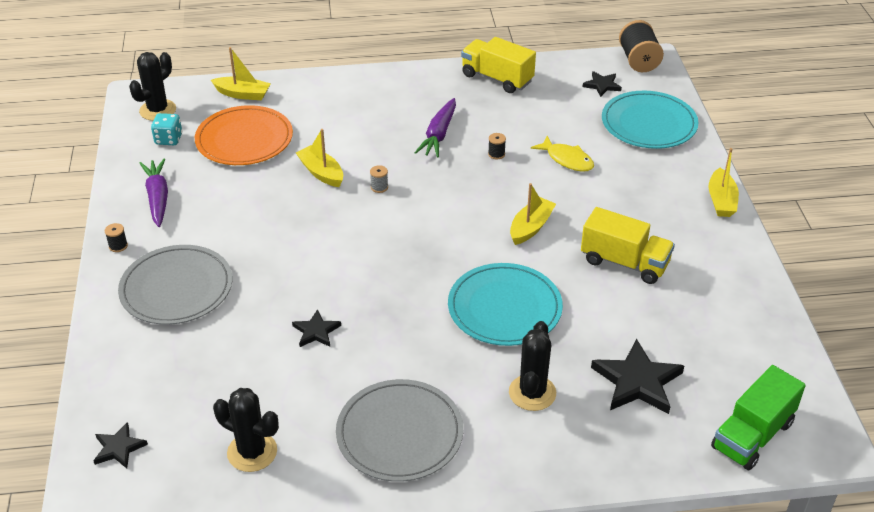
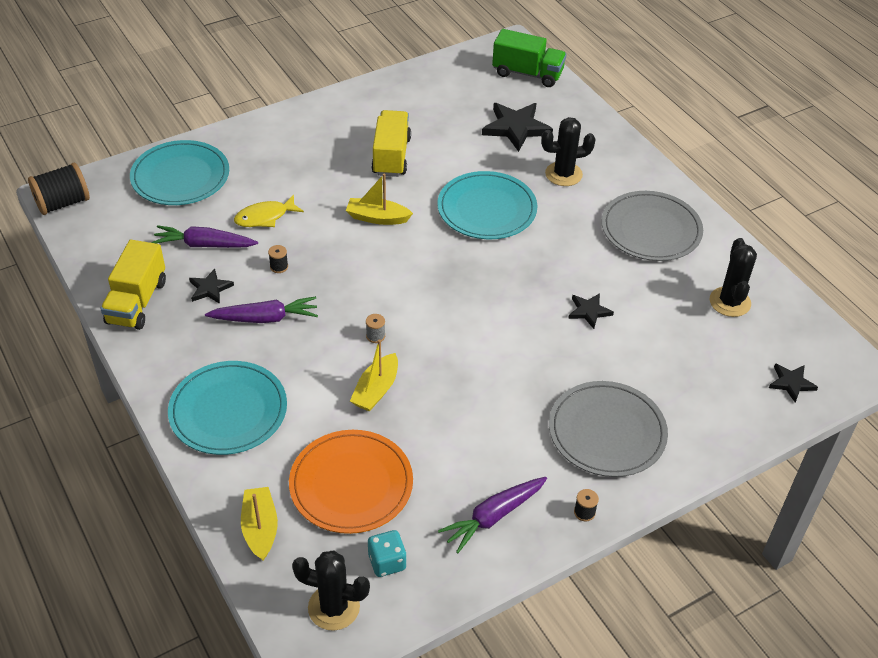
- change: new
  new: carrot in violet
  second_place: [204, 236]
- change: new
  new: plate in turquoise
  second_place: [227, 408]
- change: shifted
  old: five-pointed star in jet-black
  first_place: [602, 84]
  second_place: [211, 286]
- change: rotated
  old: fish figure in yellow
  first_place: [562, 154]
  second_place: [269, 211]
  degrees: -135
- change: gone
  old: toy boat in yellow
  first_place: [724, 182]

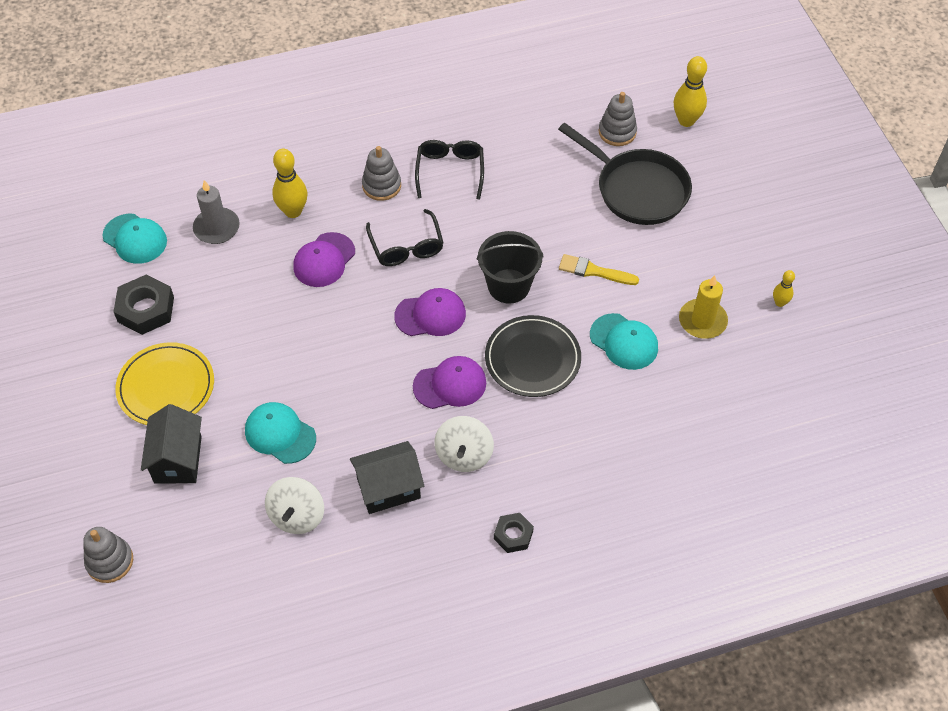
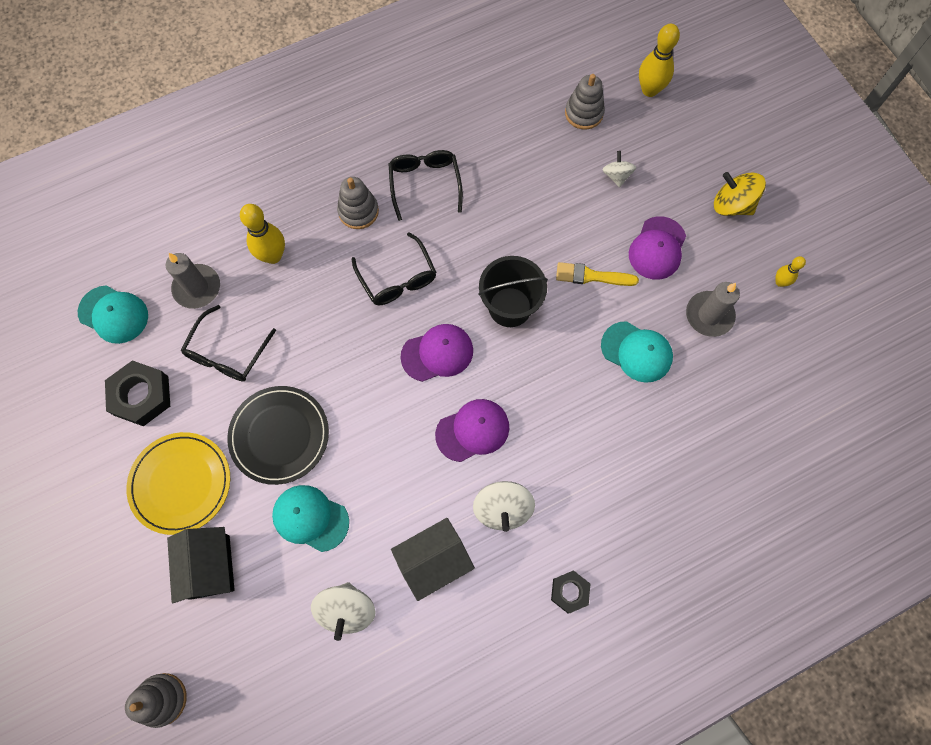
- change: new
  new: eyeglasses in jet-black
  second_place: [228, 343]
- change: shifted
  old: plate in jet-black
  first_place: [533, 356]
  second_place: [278, 435]
- change: swapped
  old: frying pan in jet-black
  new: toy top in white
  first_place: [625, 174]
  second_place: [619, 169]
- change: shifted
  old: baseball cap in violet
  first_place: [324, 259]
  second_place: [657, 248]
- change: repainted
  old: wax candle in yellow
  new: wax candle in grey
  first_place: [703, 307]
  second_place: [713, 309]
- change: new
  new: toy top in yellow
  second_place: [740, 194]

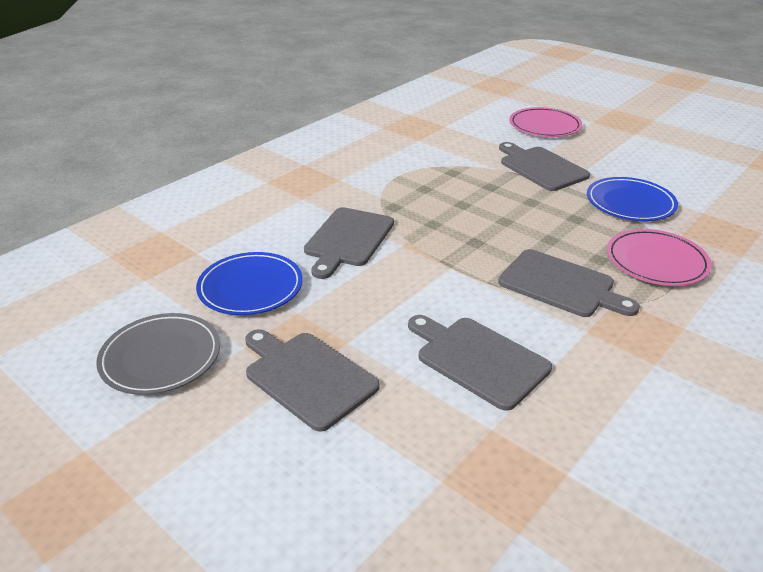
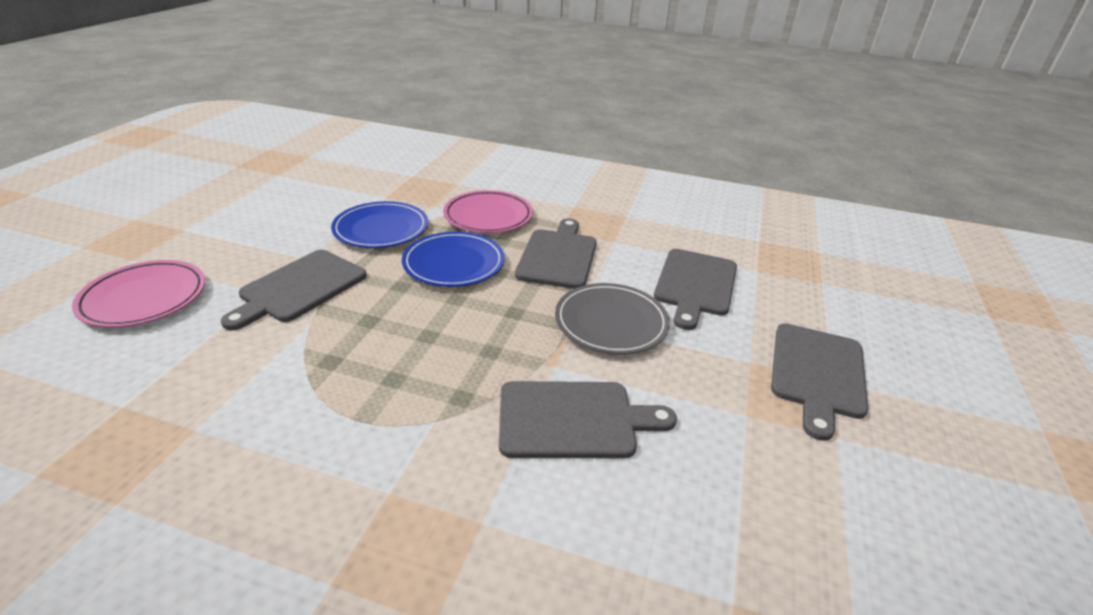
- change: shifted
  old: plate in cobalt
  first_place: [249, 283]
  second_place: [453, 259]
- change: shifted
  old: plate in grey
  first_place: [158, 354]
  second_place: [612, 318]

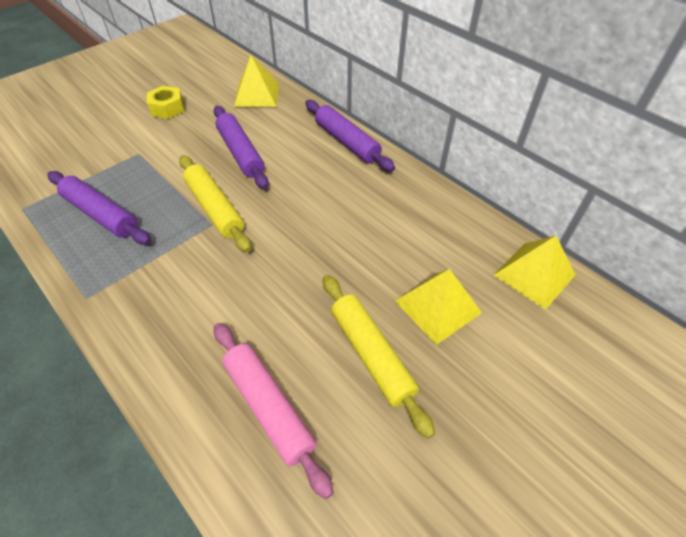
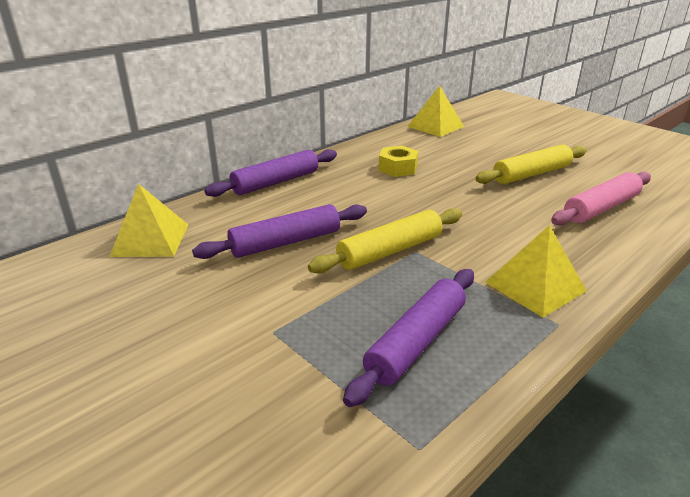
- change: shifted
  old: nut in yellow
  first_place: [165, 102]
  second_place: [398, 161]
- change: shifted
  old: pyramid shape in yellow
  first_place: [438, 307]
  second_place: [536, 271]

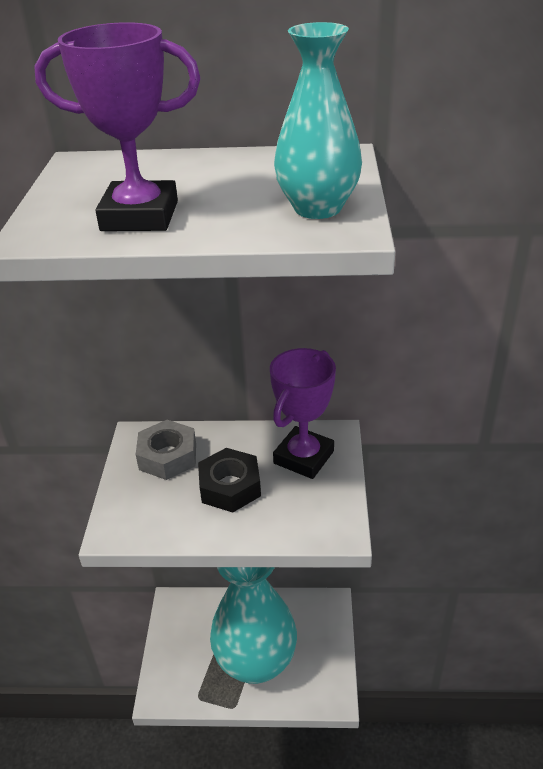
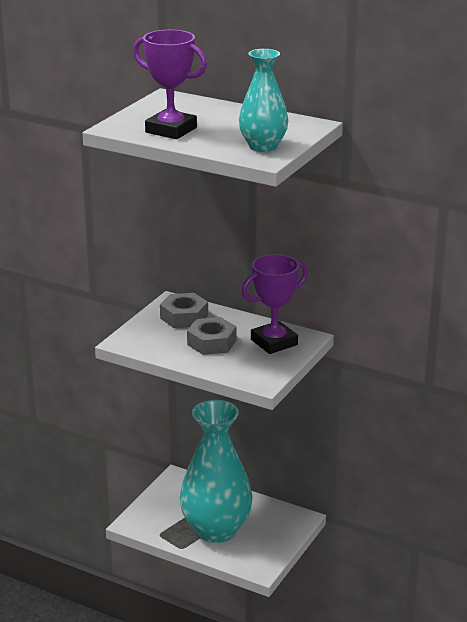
- change: repainted
  old: nut in jet-black
  new: nut in grey
  first_place: [229, 480]
  second_place: [211, 336]

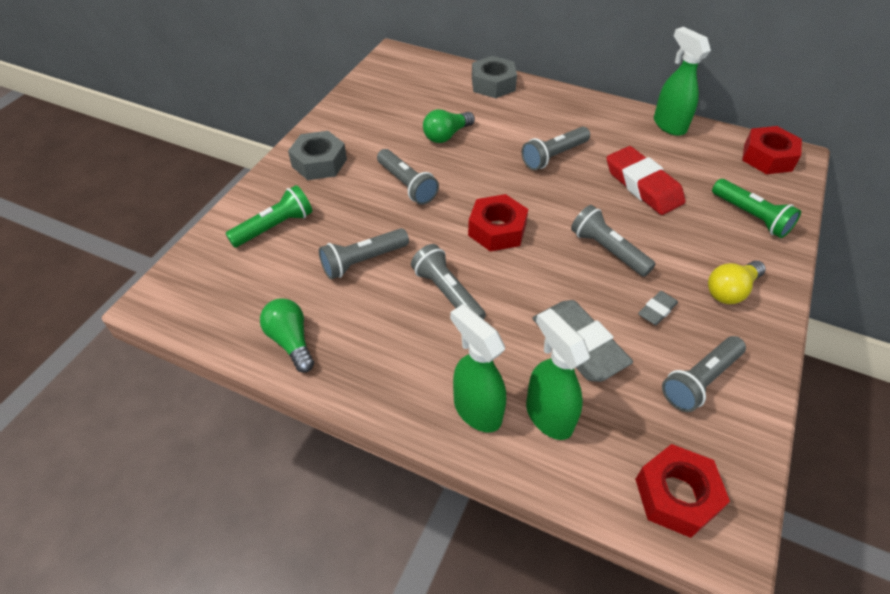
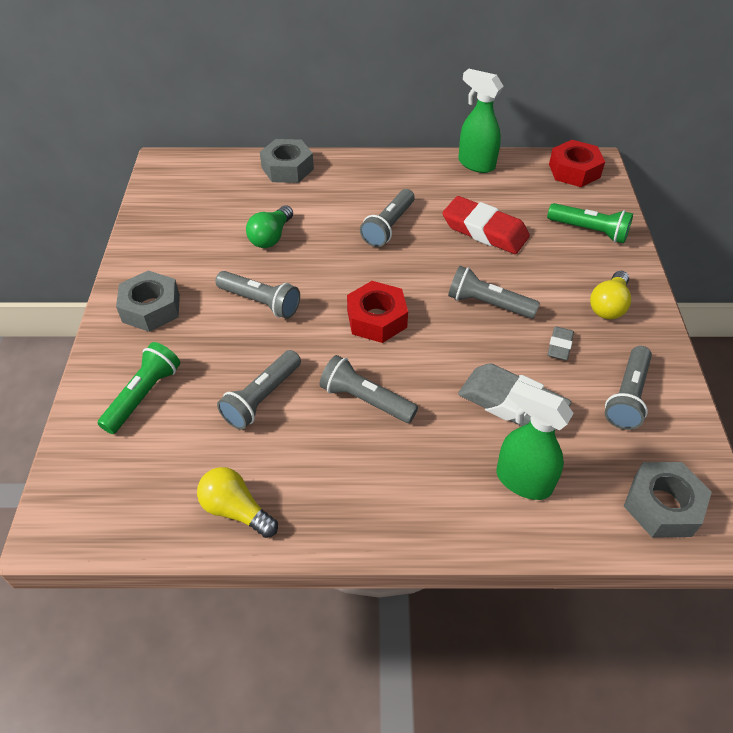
- change: repainted
  old: lightbulb in emerald
  new: lightbulb in yellow
  first_place: [287, 335]
  second_place: [237, 502]
- change: repainted
  old: nut in scarlet
  new: nut in grey
  first_place: [682, 491]
  second_place: [668, 499]
- change: gone
  old: spray cleaner in emerald
  first_place: [478, 368]

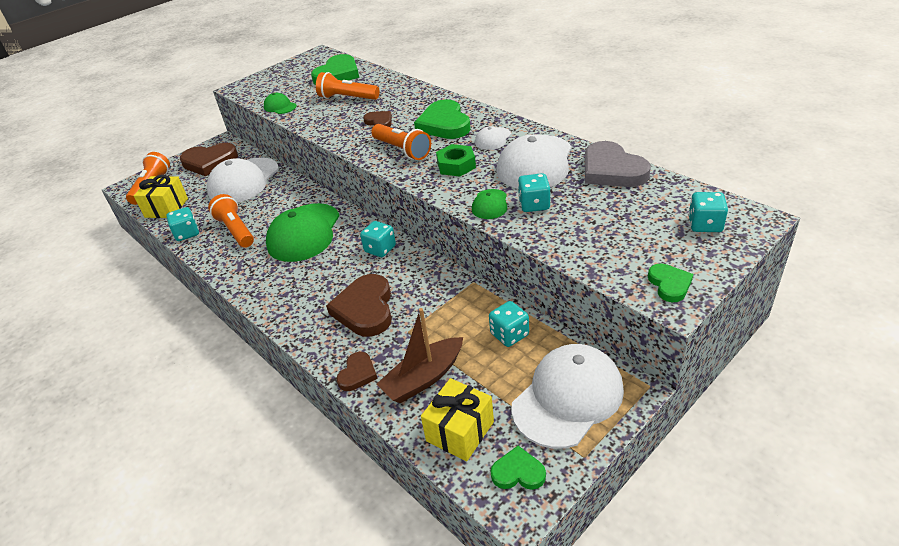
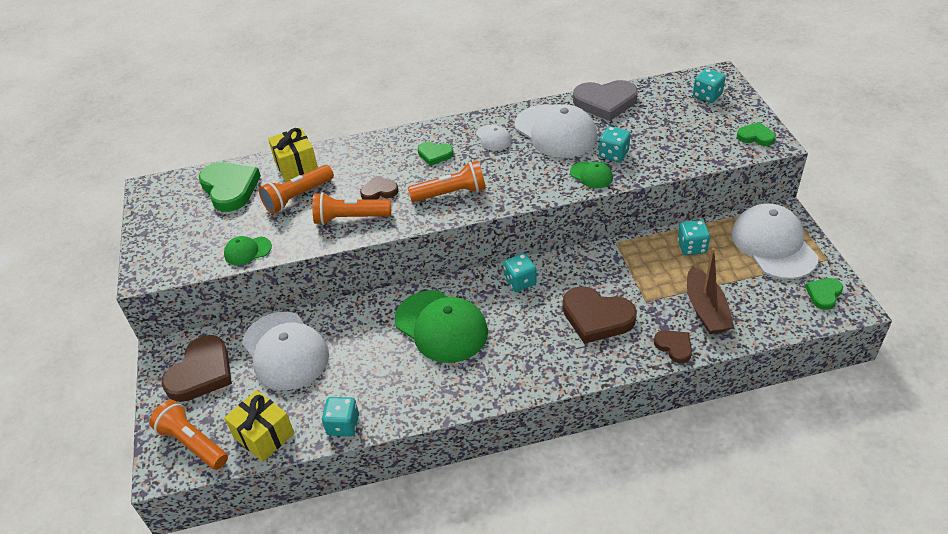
- change: shifted
  old: wrapped gift in yellow
  first_place: [457, 419]
  second_place: [293, 154]
- change: shifted
  old: torch in orange
  first_place: [231, 221]
  second_place: [351, 208]
- change: scaled
  old: heart shape in emerald
  first_place: [442, 119]
  second_place: [436, 154]
  factor: 0.54
- change: gone
  old: nut in emerald
  first_place: [456, 160]

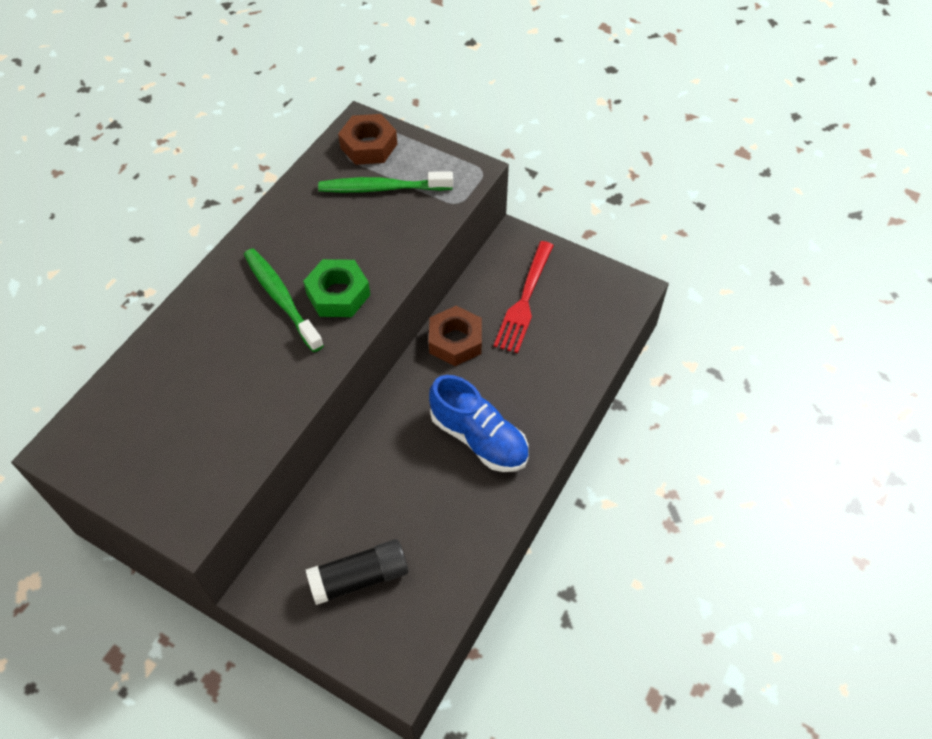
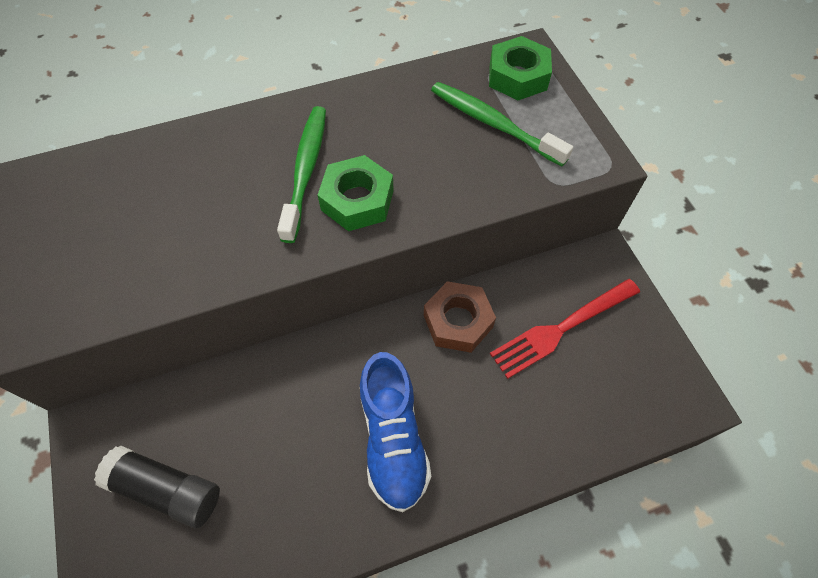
- change: repainted
  old: nut in russet
  new: nut in emerald
  first_place: [367, 139]
  second_place: [520, 68]

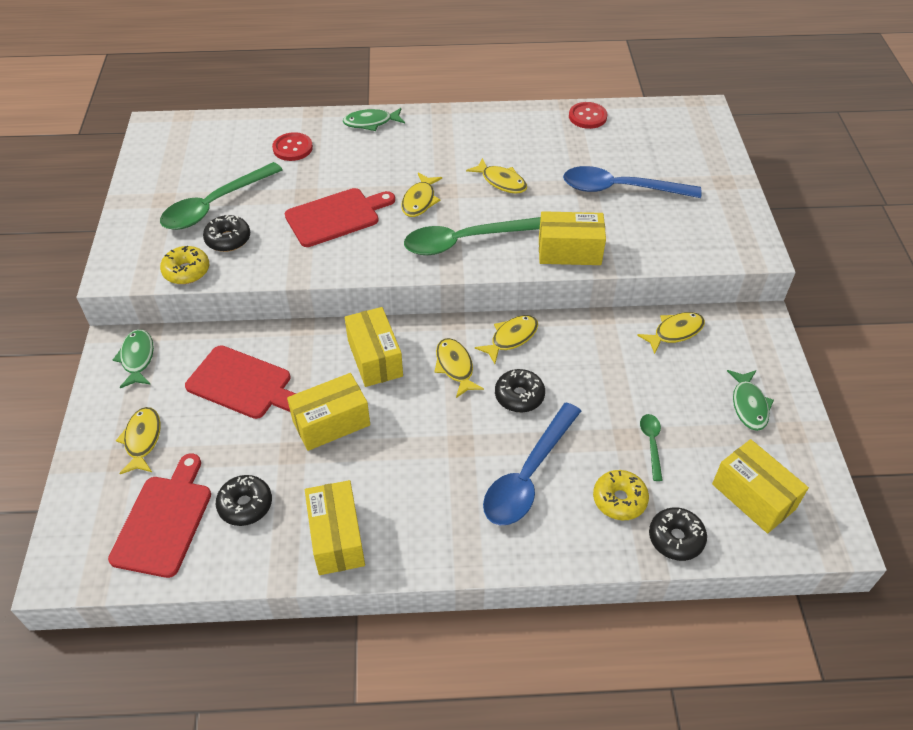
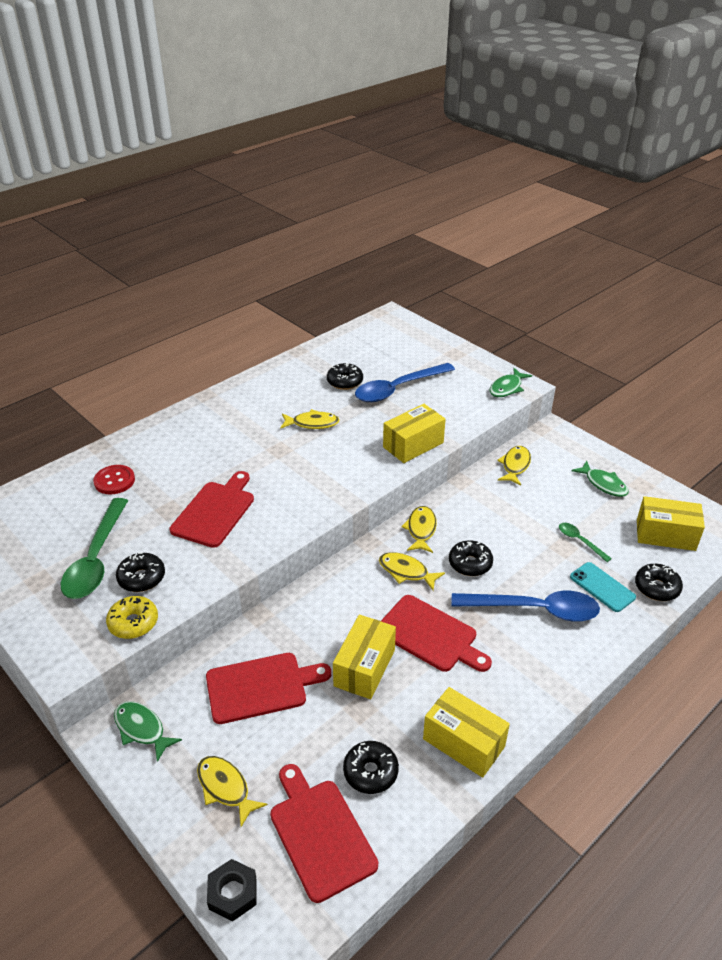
- change: new
  new: nut in jet-black
  second_place: [232, 890]
- change: new
  new: donut in jet-black
  second_place: [345, 376]
- change: new
  new: cutting board in scarlet
  second_place: [436, 633]
- change: rotated
  old: spoon in cobalt
  first_place: [532, 463]
  second_place: [525, 606]
  degrees: -75
- change: shifted
  old: fish figure in emerald
  first_place: [374, 119]
  second_place: [511, 382]
- change: swapped
  old: donut in yellow
  new: smartphone in turquoise
  first_place: [621, 495]
  second_place: [603, 587]
- change: gone
  old: parcel in yellow
  first_place: [374, 347]
- change: gone
  old: fish figure in yellow
  first_place: [421, 195]
- change: gone
  old: spoon in emerald
  first_place: [472, 236]
- change: gone
  old: button in scarlet
  first_place: [588, 115]

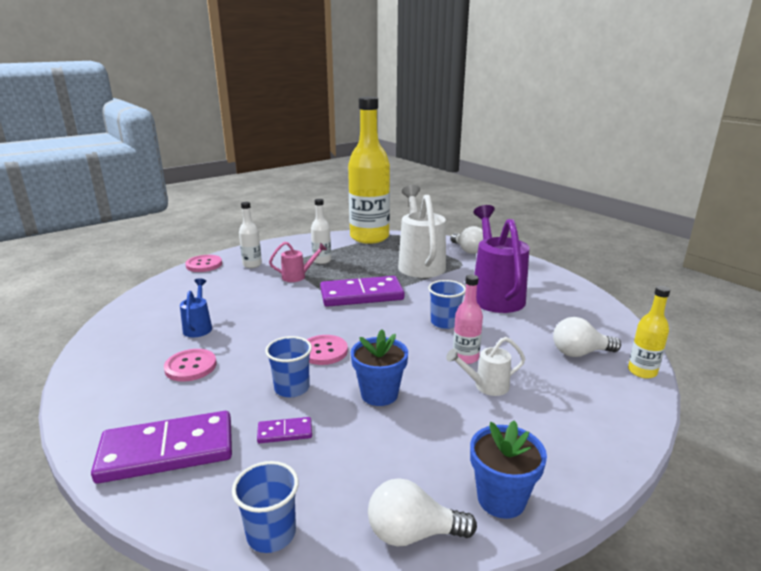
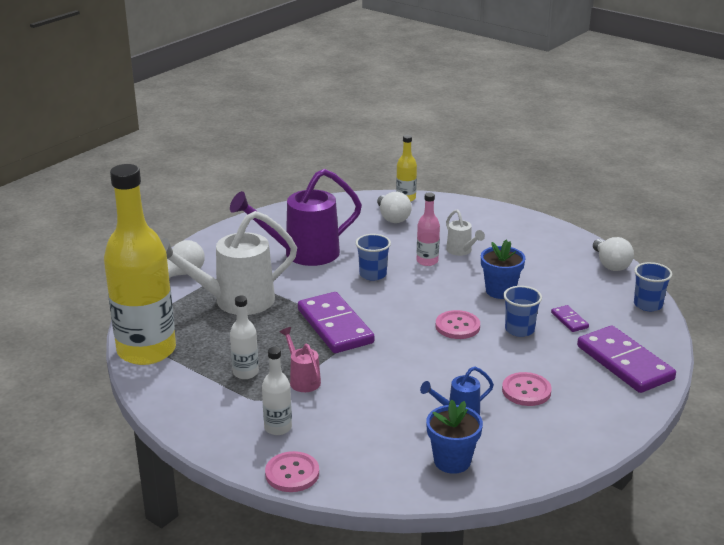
- change: shifted
  old: flower pot in cobalt
  first_place: [508, 469]
  second_place: [454, 437]

